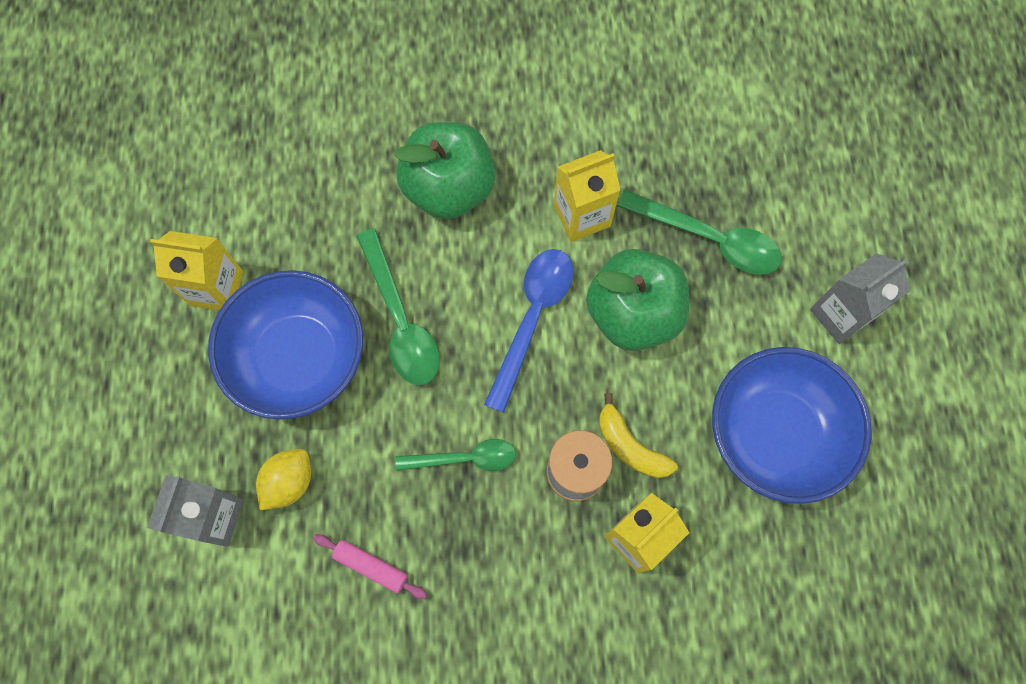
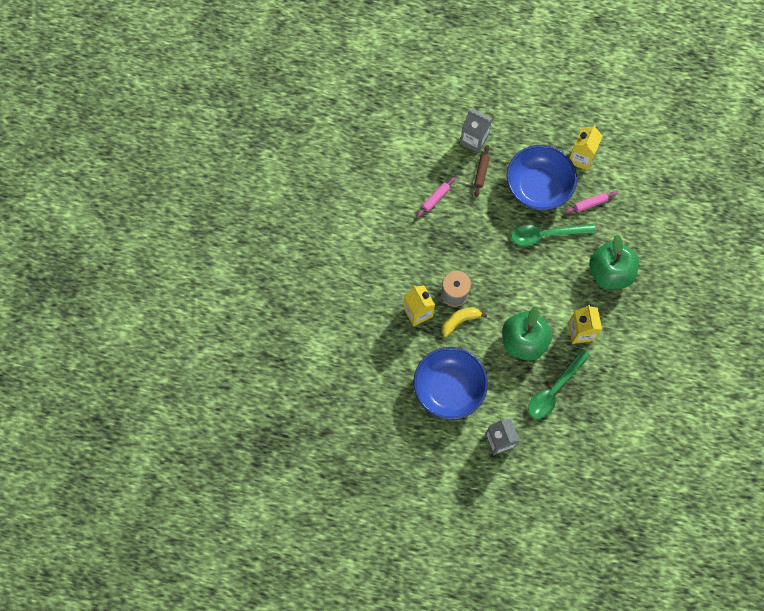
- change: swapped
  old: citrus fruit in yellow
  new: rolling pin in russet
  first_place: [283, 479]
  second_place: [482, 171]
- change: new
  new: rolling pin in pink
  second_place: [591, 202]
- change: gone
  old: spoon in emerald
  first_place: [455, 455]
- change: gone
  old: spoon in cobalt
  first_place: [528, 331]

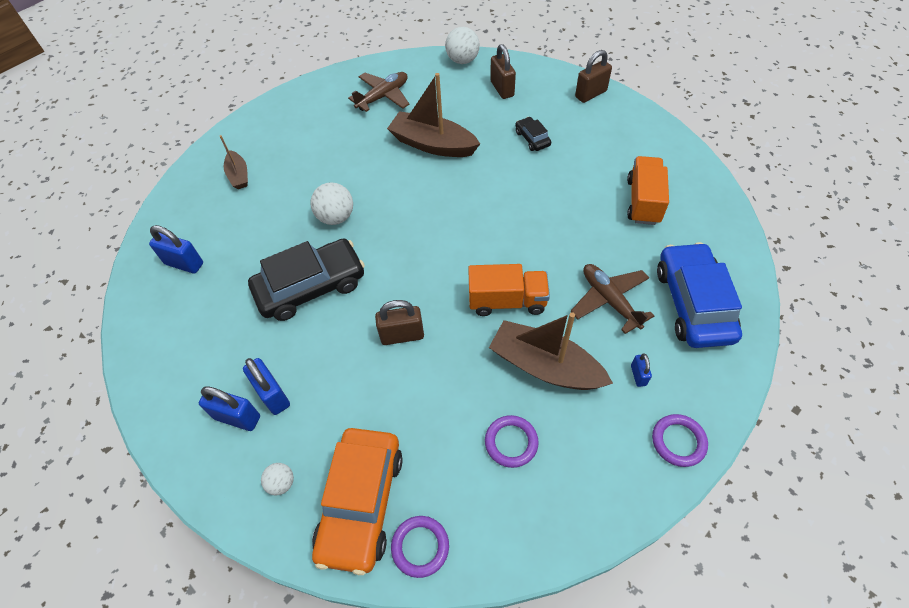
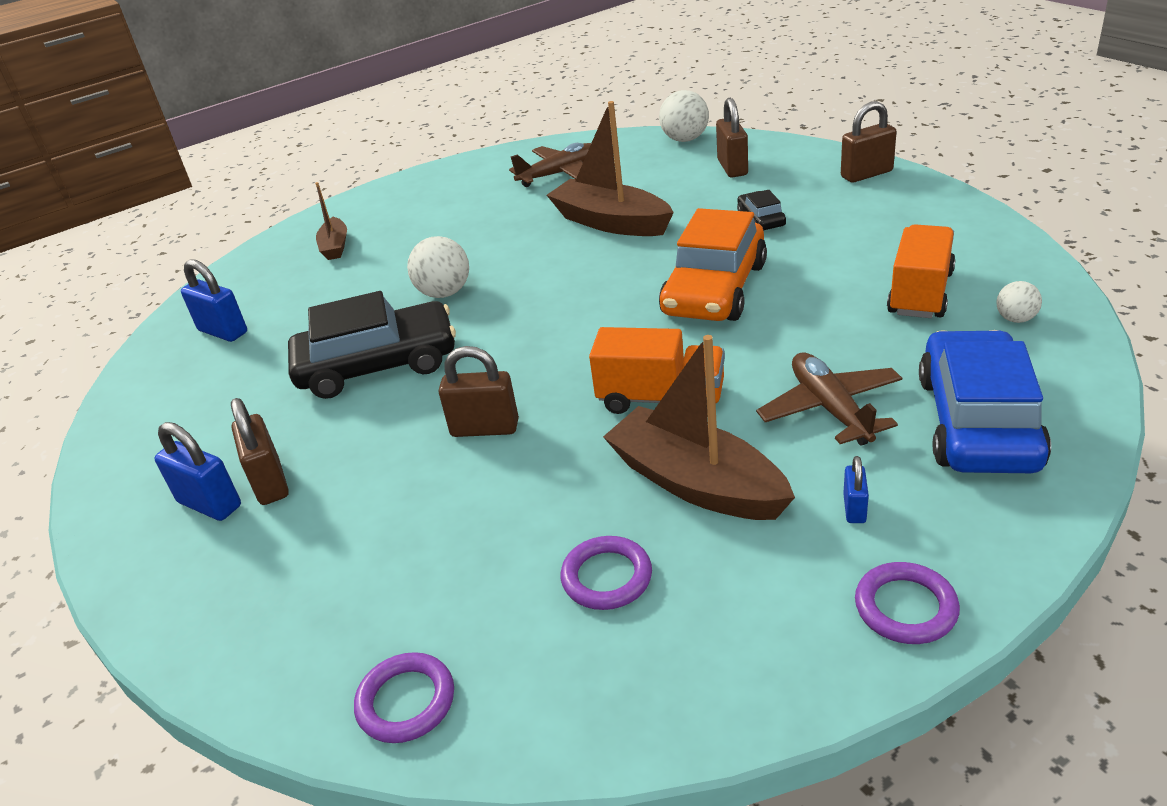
- change: repainted
  old: padlock in cobalt
  new: padlock in russet
  first_place: [266, 386]
  second_place: [260, 451]
- change: shifted
  old: car in orange
  first_place: [357, 501]
  second_place: [713, 264]
- change: shifted
  old: ball in white
  first_place: [277, 479]
  second_place: [1019, 302]

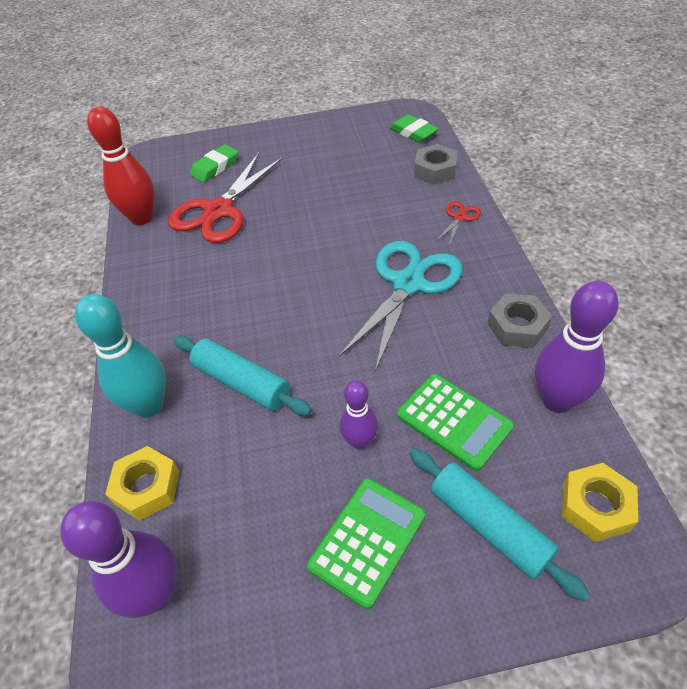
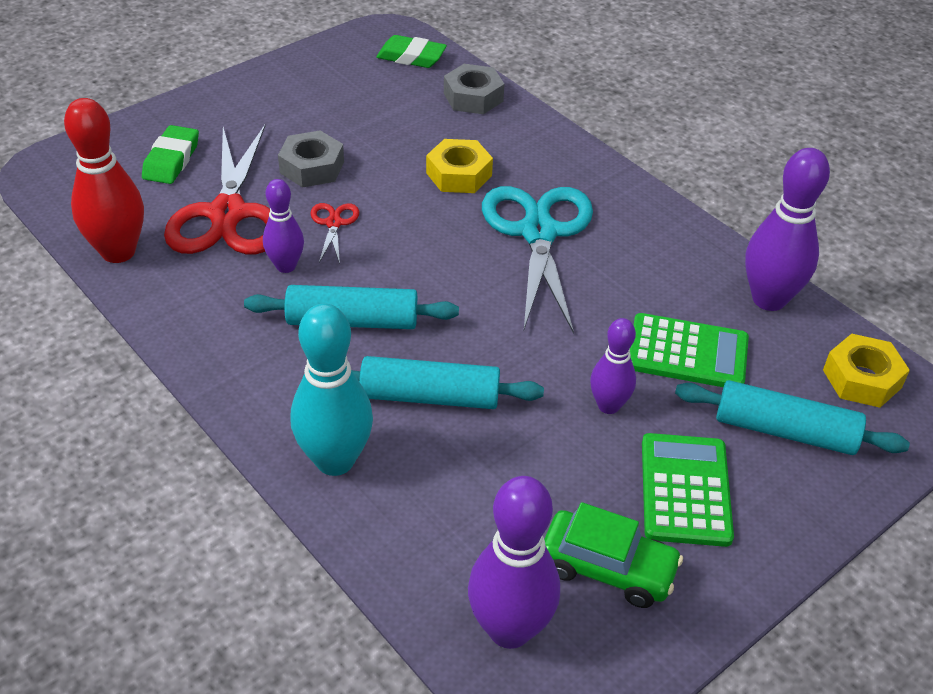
- change: new
  new: rolling pin in turquoise
  second_place: [351, 307]
- change: new
  new: tenpin in violet
  second_place: [283, 226]
- change: shifted
  old: nut in grey
  first_place: [520, 320]
  second_place: [311, 159]
- change: shifted
  old: shears in scarlet
  first_place: [458, 224]
  second_place: [334, 233]
- change: shifted
  old: nut in yellow
  first_place: [142, 483]
  second_place: [459, 166]
- change: new
  new: car in emerald
  second_place: [613, 555]

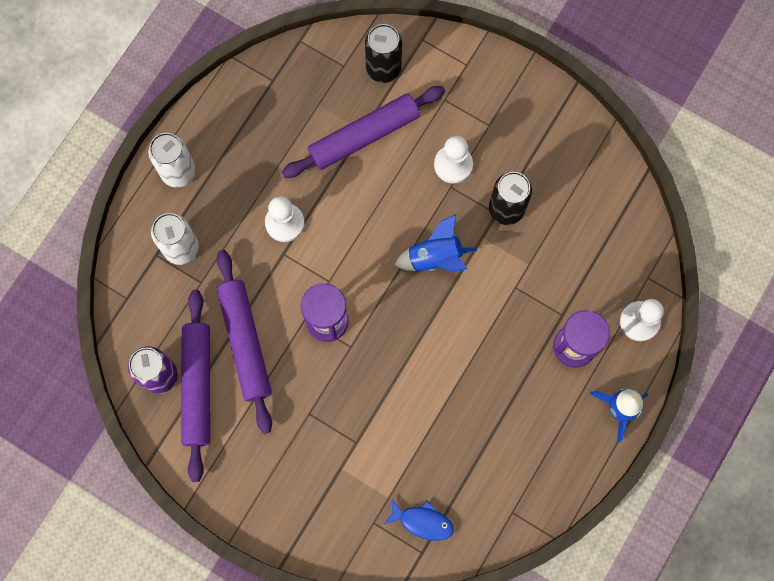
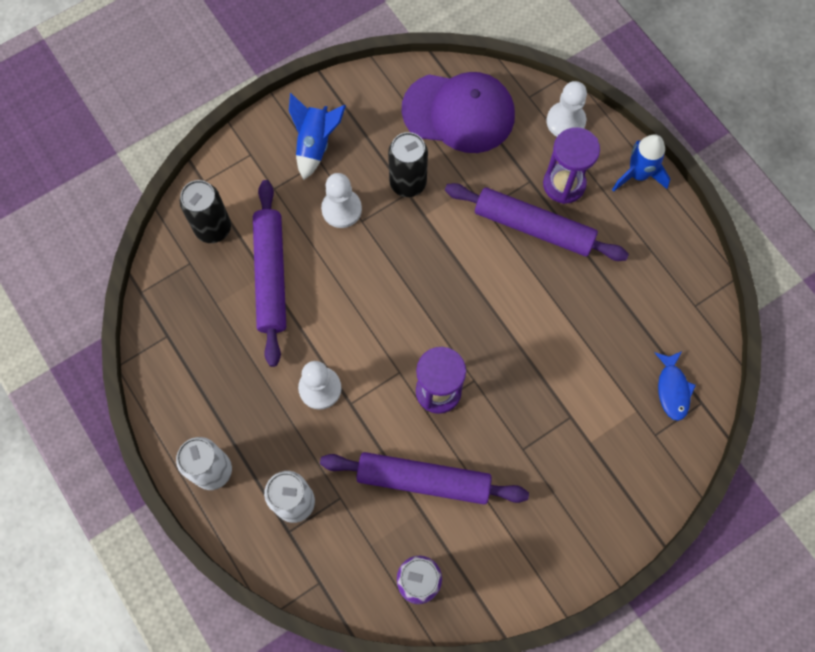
- change: shifted
  old: rocket in cobalt
  first_place: [435, 243]
  second_place: [317, 136]
- change: new
  new: baseball cap in violet
  second_place: [458, 112]
- change: shifted
  old: rolling pin in violet
  first_place: [195, 386]
  second_place: [537, 222]
- change: rotated
  old: fish figure in cobalt
  first_place: [419, 520]
  second_place: [675, 386]
  degrees: 135

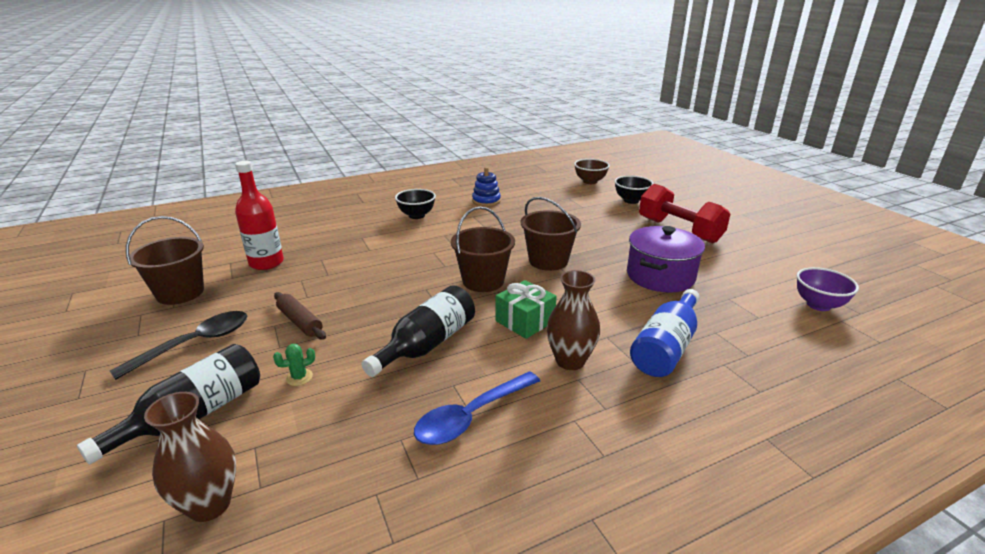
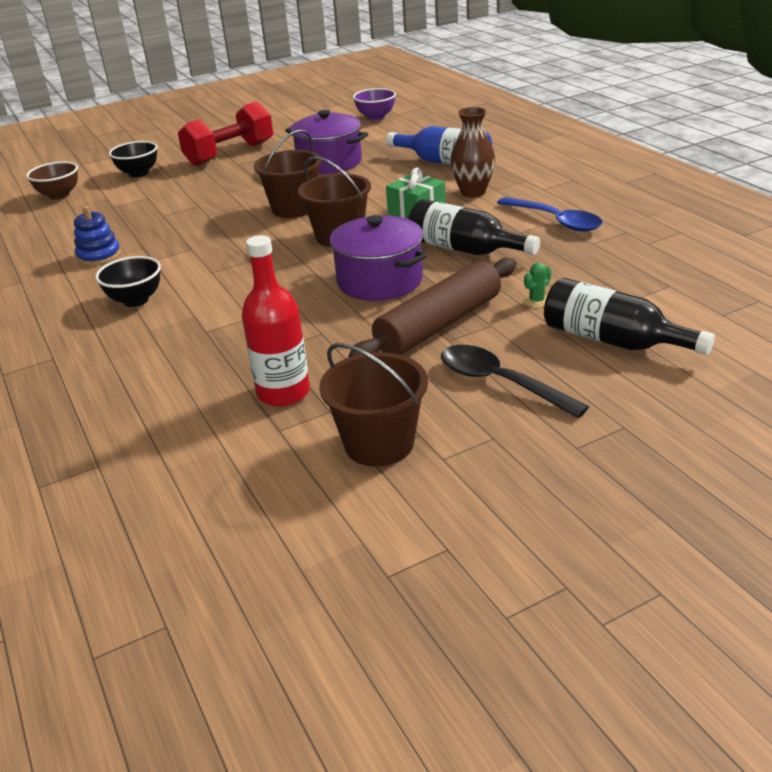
- change: new
  new: stockpot in violet
  second_place: [378, 258]
- change: scaled
  old: rolling pin in russet
  first_place: [300, 316]
  second_place: [432, 308]
  factor: 1.84
- change: rotated
  old: saguaro cactus in emerald
  first_place: [294, 365]
  second_place: [537, 285]
  degrees: 75
- change: gone
  old: tall vase in russet
  first_place: [190, 457]

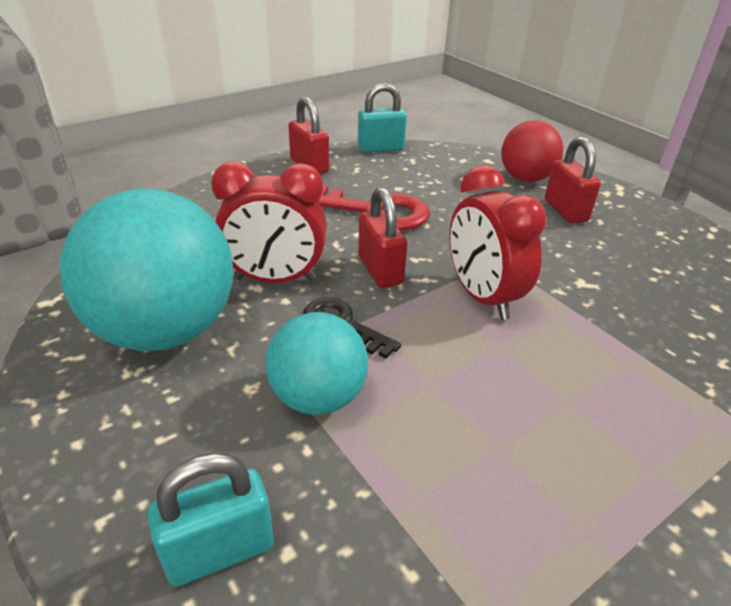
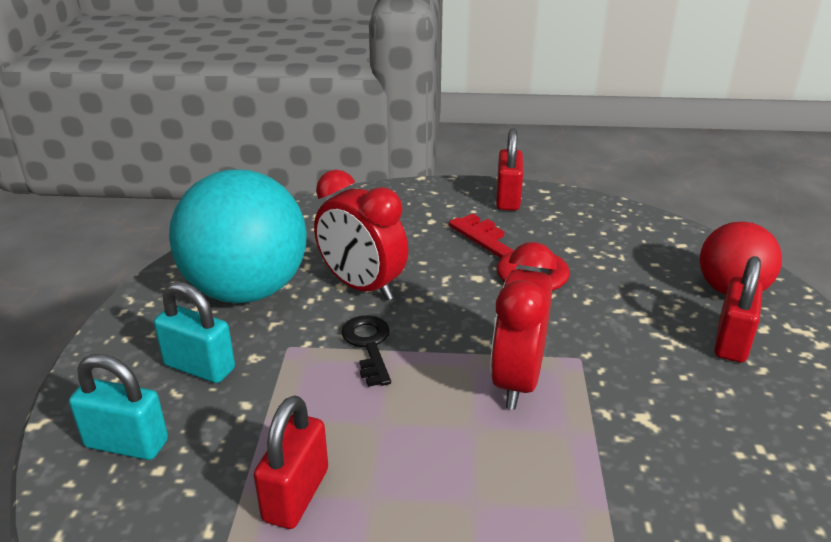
- change: shifted
  old: padlock in turquoise
  first_place: [382, 118]
  second_place: [194, 332]
- change: shifted
  old: padlock in scarlet
  first_place: [382, 237]
  second_place: [291, 462]
- change: gone
  old: ball in turquoise
  first_place: [317, 363]

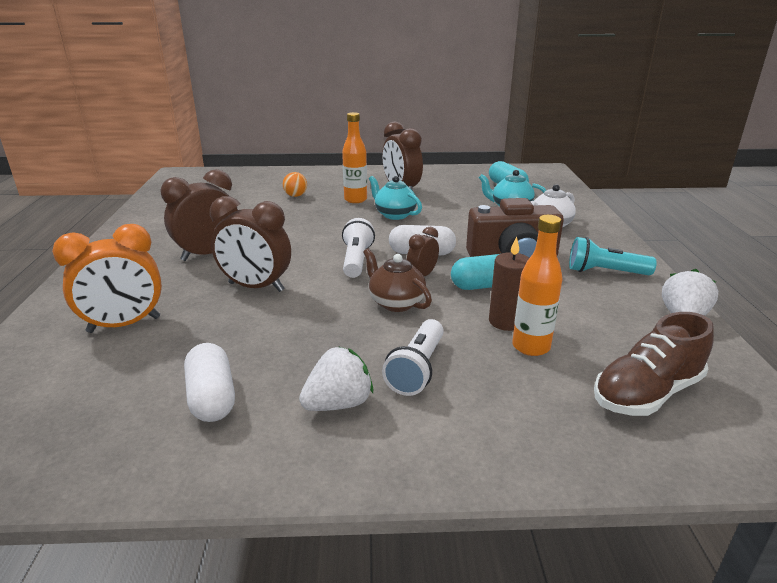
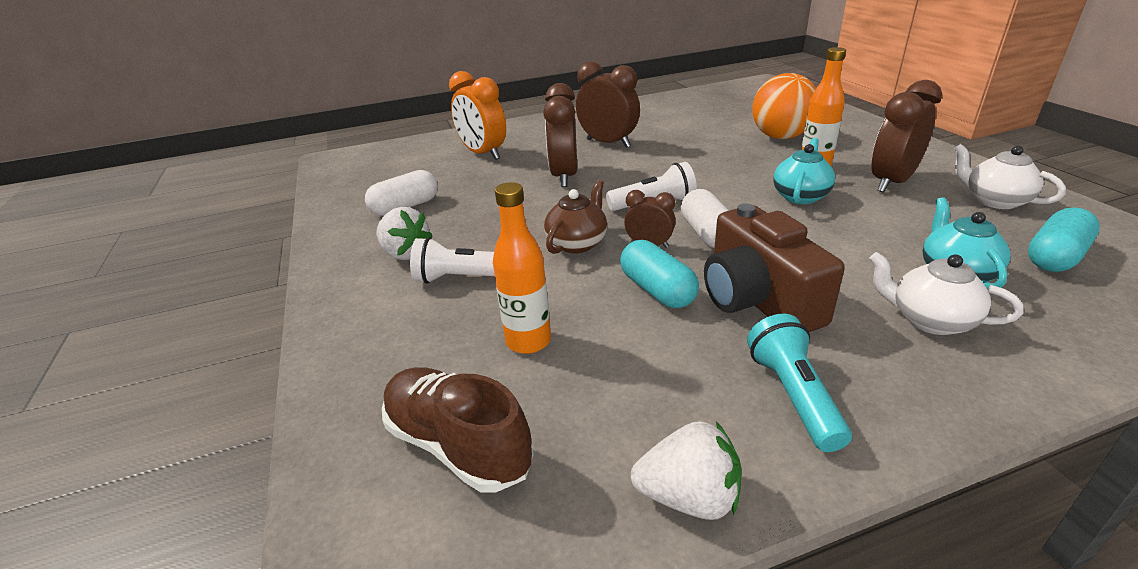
- change: scaled
  old: ball in orange
  first_place: [295, 184]
  second_place: [784, 106]
  factor: 2.12
- change: new
  new: tea pot in white
  second_place: [1010, 176]
- change: gone
  old: wax candle in russet
  first_place: [509, 283]

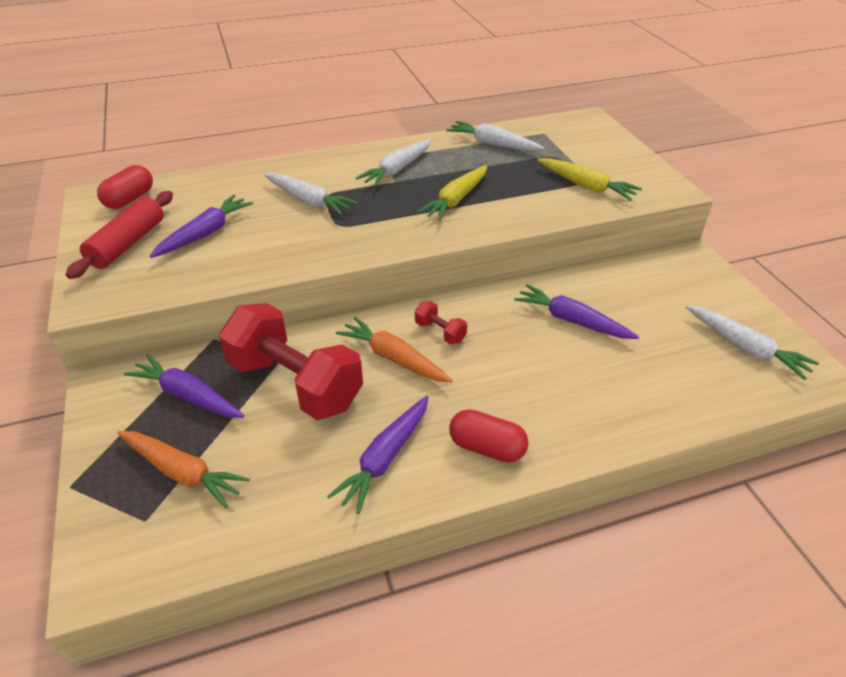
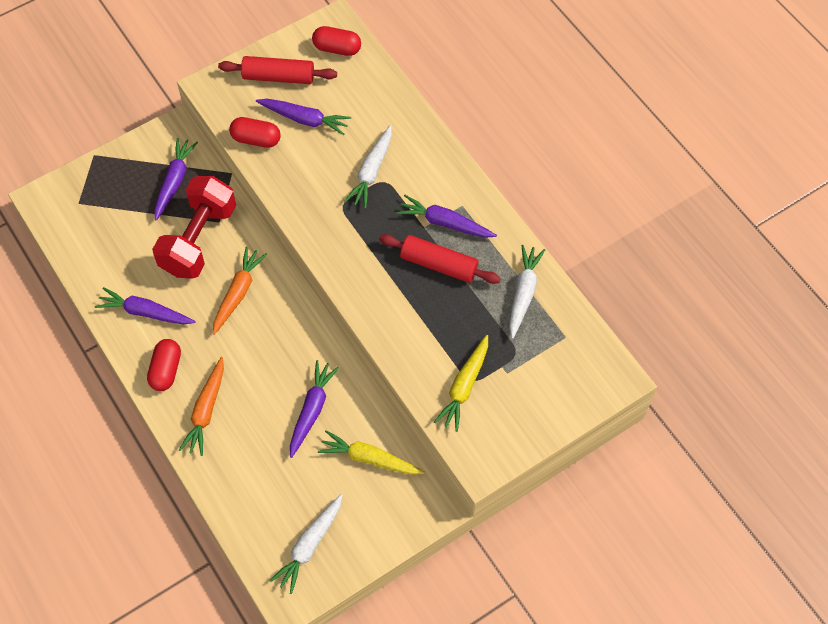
- change: shifted
  old: carrot in orange
  first_place: [183, 469]
  second_place: [201, 406]
- change: new
  new: pill shape in scarlet
  second_place: [255, 132]
- change: shifted
  old: carrot in yellow
  first_place: [452, 193]
  second_place: [371, 452]
- change: new
  new: rolling pin in scarlet
  second_place: [440, 259]
- change: repainted
  old: carrot in white
  new: carrot in violet
  first_place: [394, 163]
  second_place: [447, 216]
- change: gone
  old: free weight in scarlet
  first_place: [441, 322]

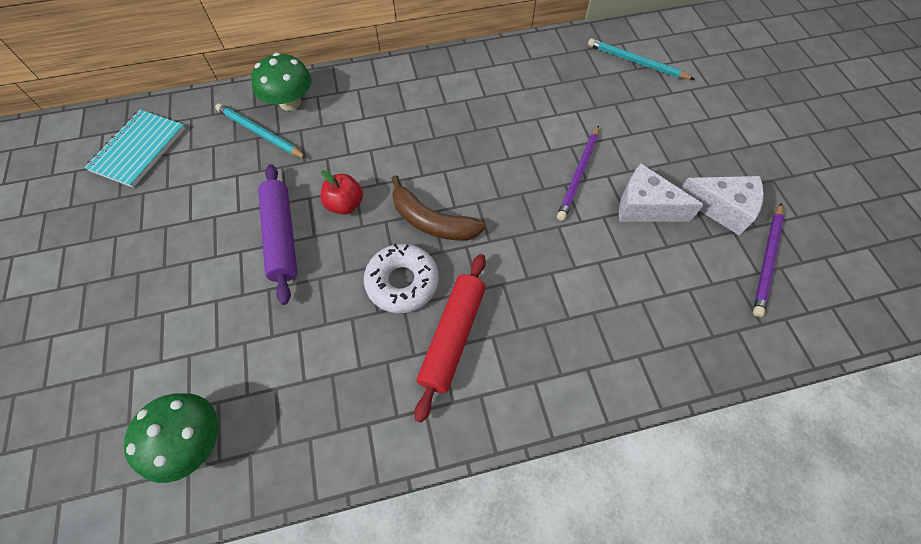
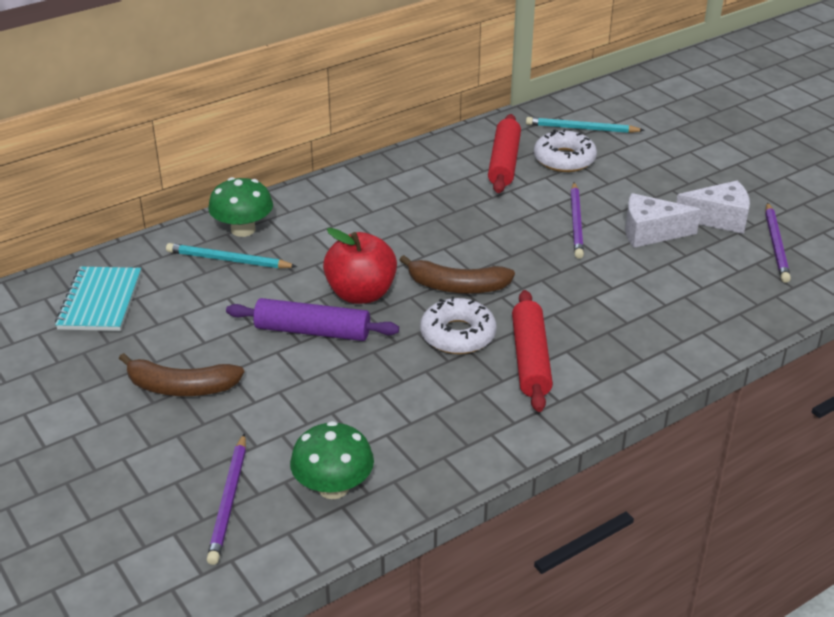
- change: new
  new: banana in russet
  second_place: [181, 374]
- change: new
  new: wooden pencil in violet
  second_place: [226, 499]
- change: rotated
  old: rolling pin in violet
  first_place: [277, 234]
  second_place: [312, 319]
  degrees: -45
- change: scaled
  old: toy apple in scarlet
  first_place: [342, 192]
  second_place: [360, 266]
  factor: 1.66
- change: new
  new: rolling pin in scarlet
  second_place: [504, 153]
- change: new
  new: donut in white
  second_place: [565, 150]

